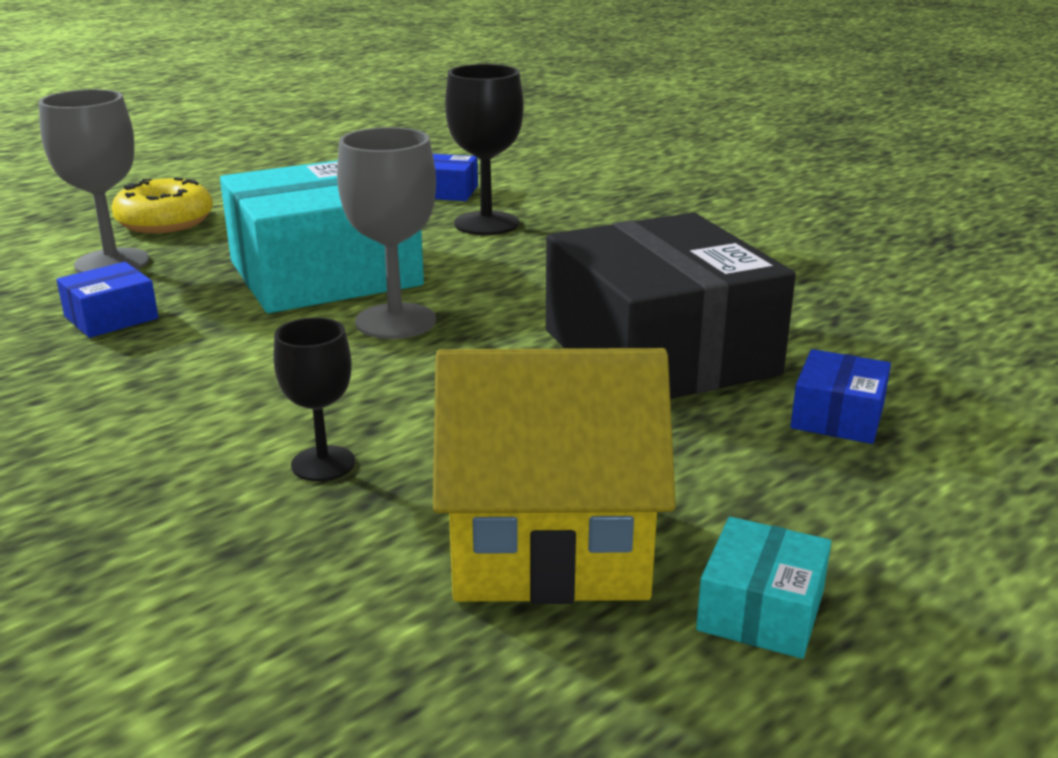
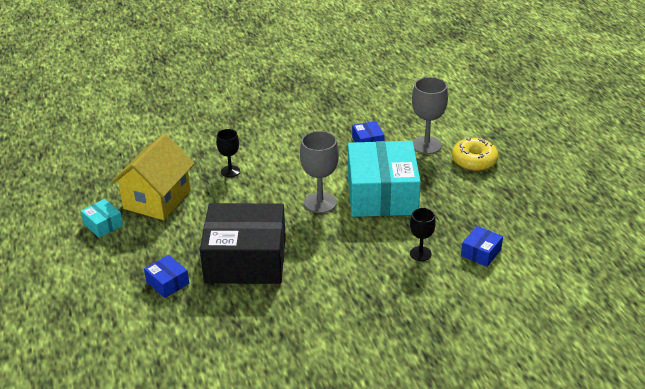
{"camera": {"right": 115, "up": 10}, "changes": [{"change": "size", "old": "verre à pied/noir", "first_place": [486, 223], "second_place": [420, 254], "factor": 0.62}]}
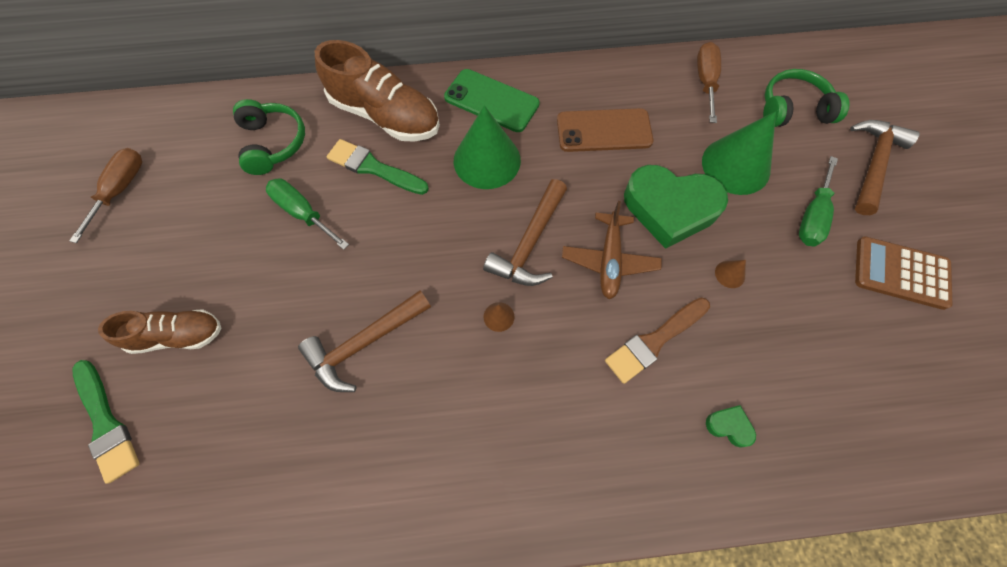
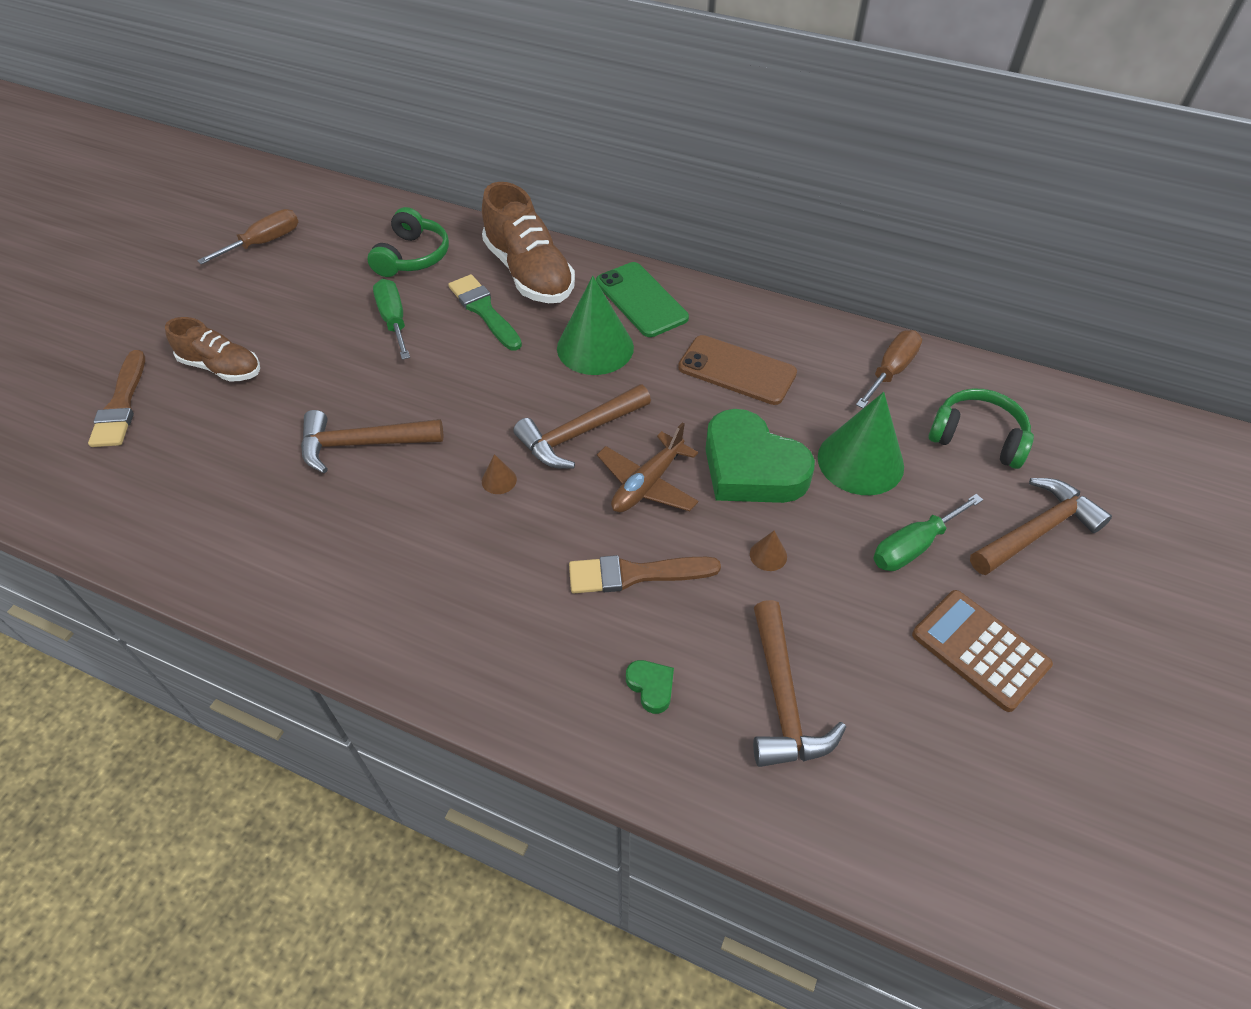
{"camera": {"right": 30, "up": -15}, "changes": [{"change": "appeared", "new": "marteau/marron", "second_place": [782, 698]}, {"change": "colour", "old": "pinceau/vert", "new": "pinceau/marron", "first_place": [106, 423], "second_place": [121, 405]}]}
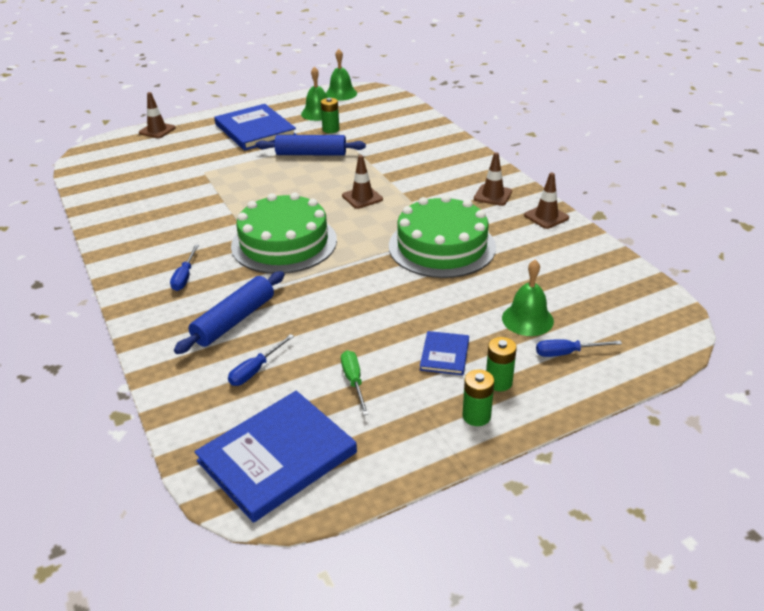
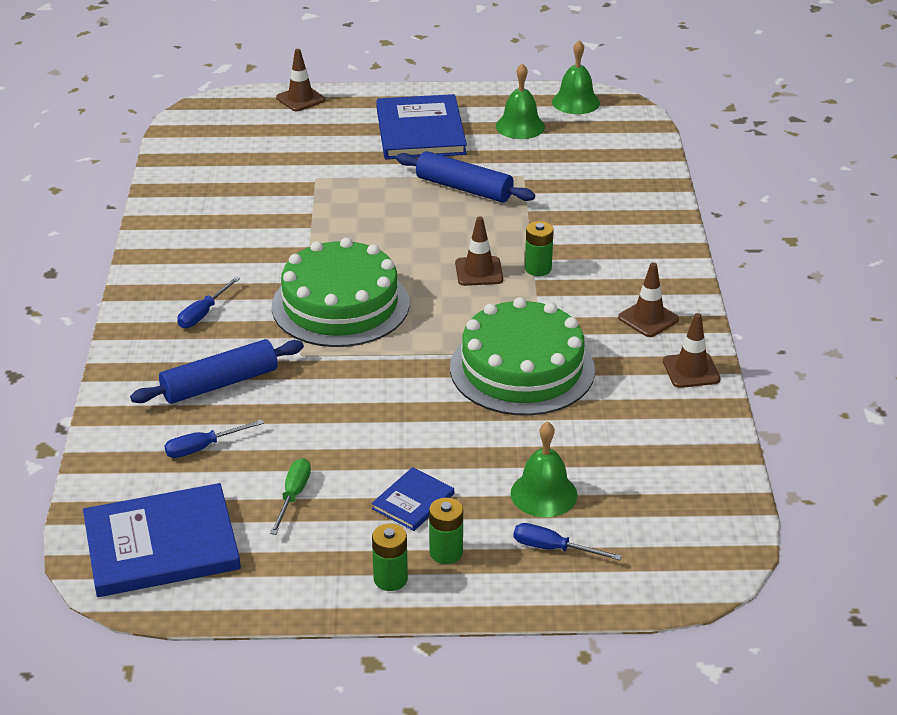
{"camera": {"right": 25, "up": 0}, "changes": [{"change": "relocated", "old": "pile/vert", "first_place": [331, 129], "second_place": [538, 268]}]}
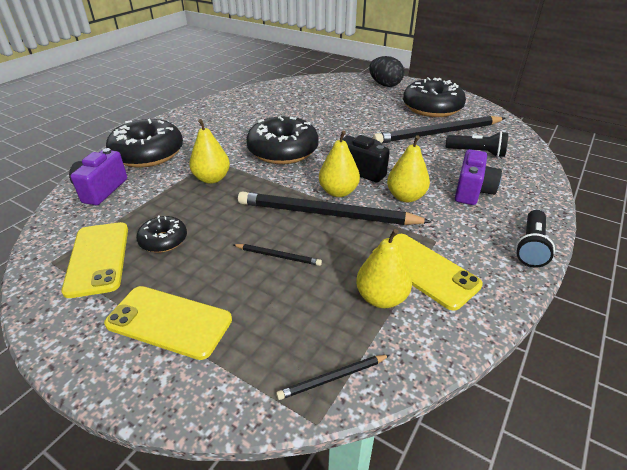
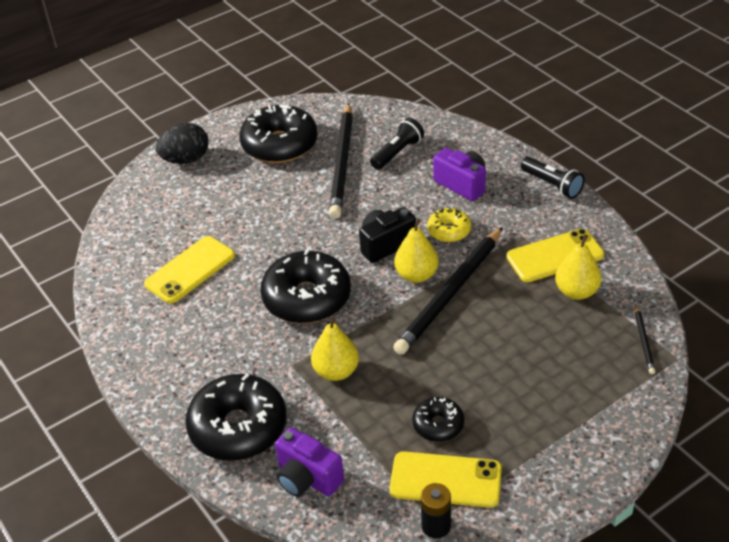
{"camera": {"right": -65, "up": 5}, "changes": [{"change": "missing", "old": "crayon/noir", "first_place": [278, 256]}, {"change": "appeared", "new": "pile/noir", "second_place": [436, 526]}, {"change": "relocated", "old": "téléphone/jaune", "first_place": [169, 322], "second_place": [190, 270]}, {"change": "exchanged", "old": "poire/jaune", "new": "beignet/jaune", "first_place": [405, 197], "second_place": [449, 231]}]}
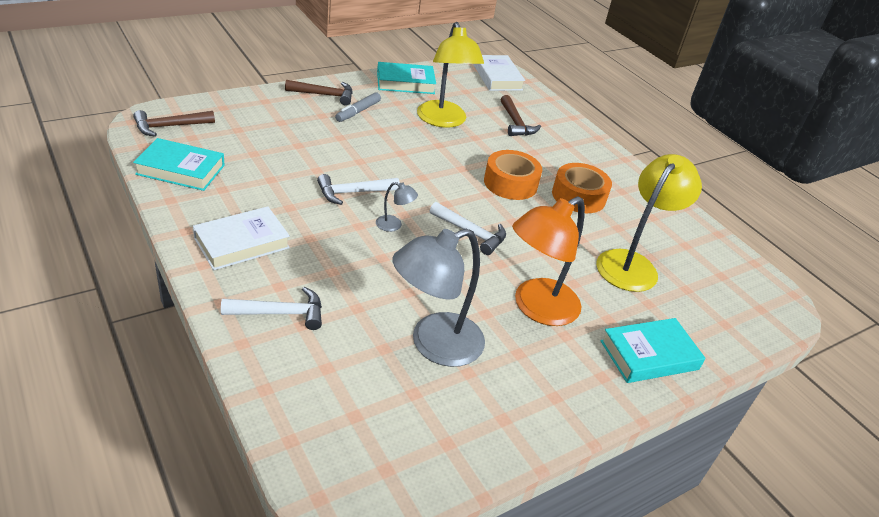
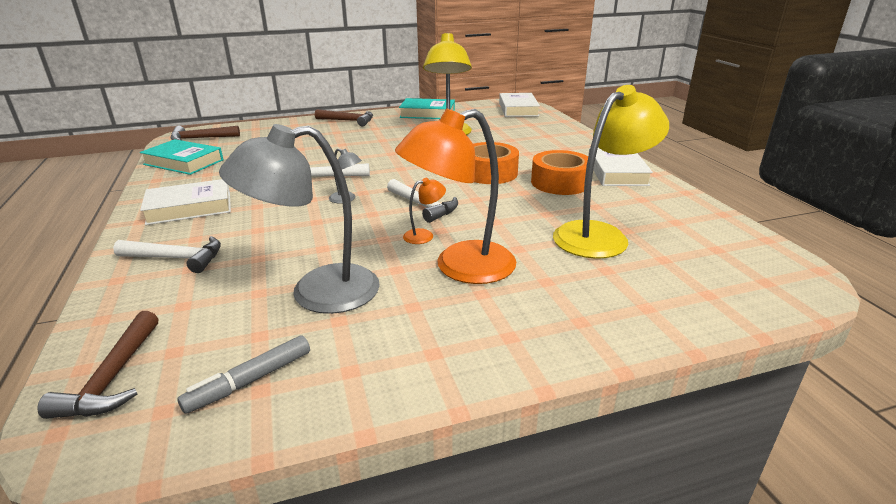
{"camera": {"right": 20, "up": -10}, "changes": [{"change": "missing", "old": "livre/turquoise", "first_place": [649, 355]}, {"change": "appeared", "new": "lampe/orange", "second_place": [424, 235]}, {"change": "appeared", "new": "livre/blanc", "second_place": [617, 172]}, {"change": "relocated", "old": "feutre/gris", "first_place": [358, 112], "second_place": [250, 381]}, {"change": "relocated", "old": "marteau/marron", "first_place": [516, 123], "second_place": [112, 378]}]}
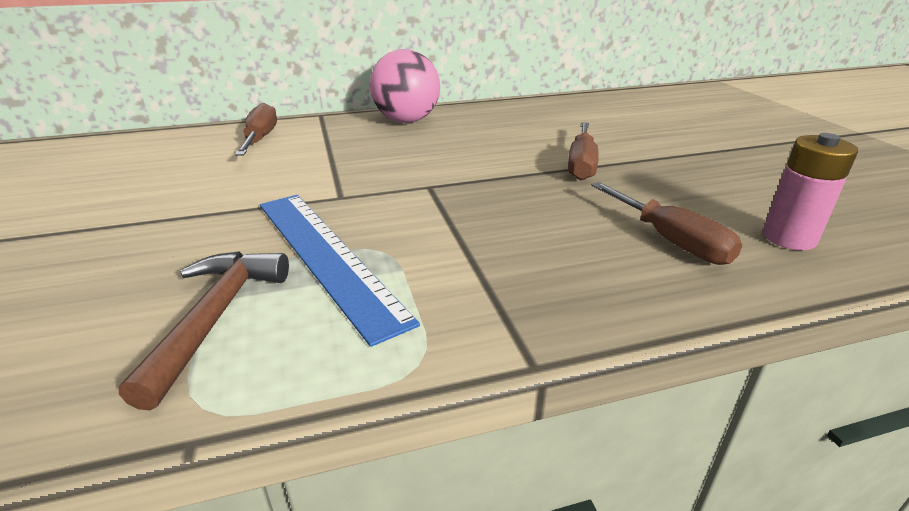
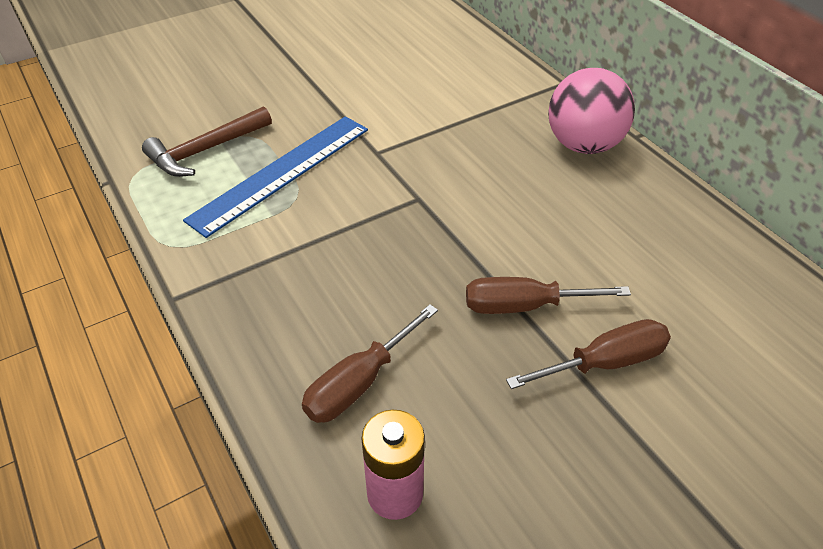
{"camera": {"right": 75, "up": 15}, "changes": [{"change": "relocated", "old": "tournevis/marron", "first_place": [260, 139], "second_place": [605, 363]}, {"change": "spun", "old": "marteau/marron", "first_place": [215, 317], "second_place": [205, 151], "degrees": 150}]}
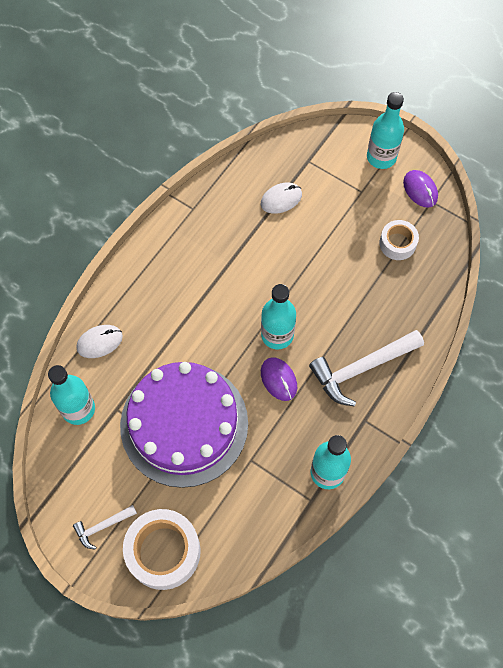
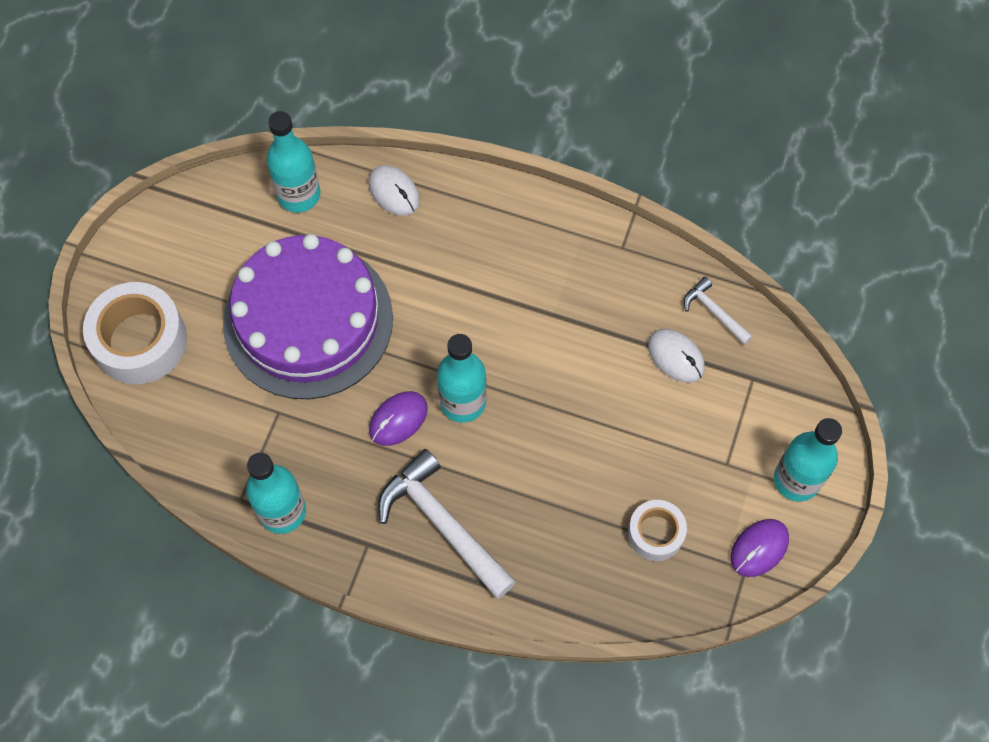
{"camera": {"right": 75, "up": 0}, "changes": [{"change": "relocated", "old": "marteau/blanc", "first_place": [102, 526], "second_place": [714, 312]}]}
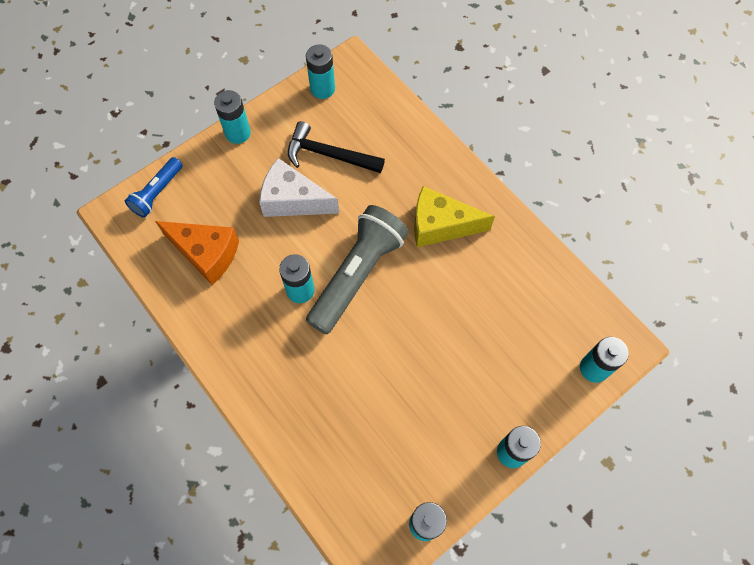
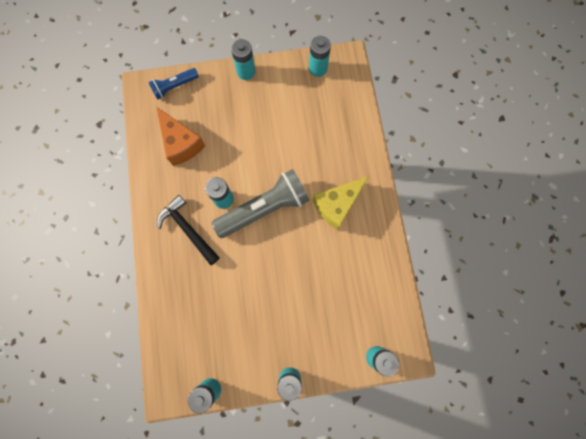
{"camera": {"right": 30, "up": 10}, "changes": [{"change": "missing", "old": "fromage/blanc", "first_place": [293, 200]}, {"change": "relocated", "old": "marteau/noir", "first_place": [329, 155], "second_place": [188, 229]}, {"change": "spun", "old": "fromage/jaune", "first_place": [440, 225], "second_place": [337, 205], "degrees": -75}]}
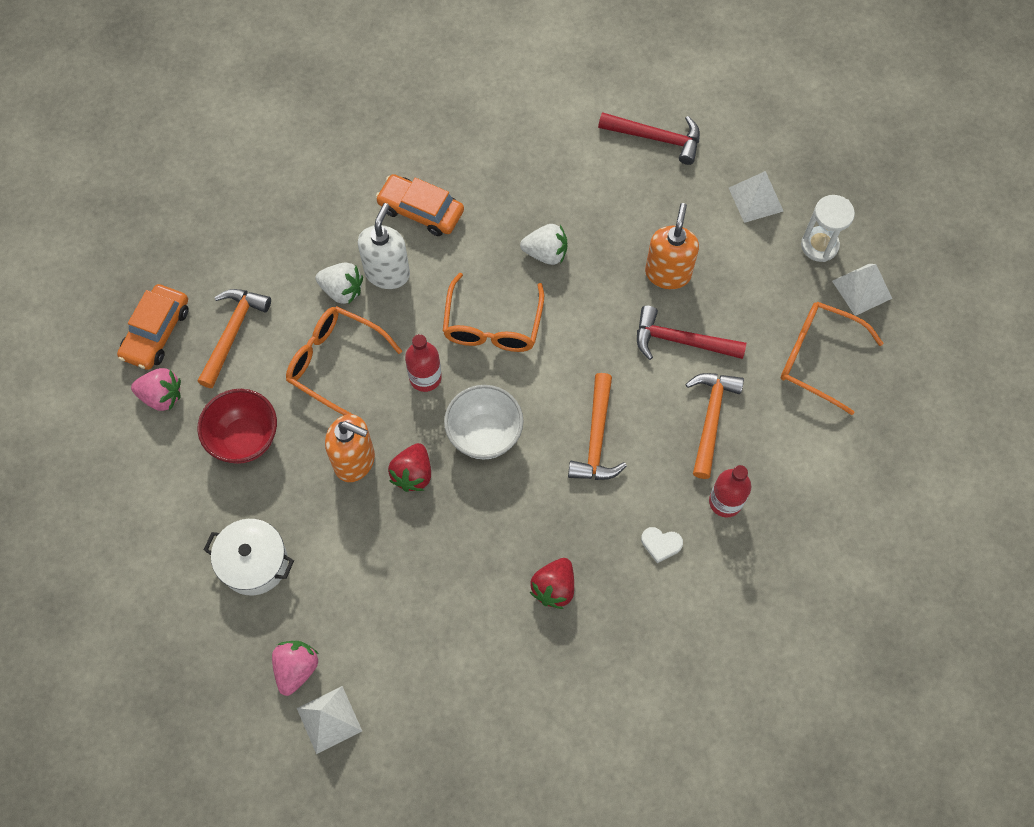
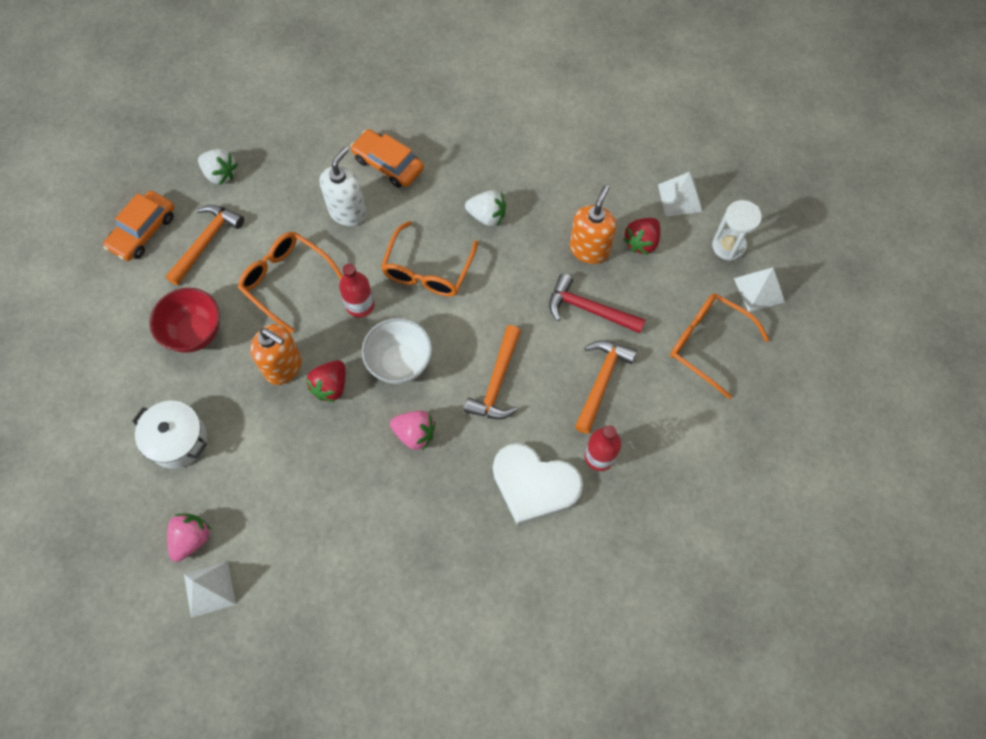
{"camera": {"right": 10, "up": 0}, "changes": [{"change": "missing", "old": "marteau/rouge", "first_place": [656, 138]}, {"change": "relocated", "old": "fraise/rose", "first_place": [162, 396], "second_place": [415, 434]}, {"change": "relocated", "old": "fraise/blanc", "first_place": [342, 290], "second_place": [220, 174]}, {"change": "relocated", "old": "fraise/rouge", "first_place": [554, 588], "second_place": [641, 242]}, {"change": "size", "old": "cœur/blanc", "first_place": [661, 544], "second_place": [534, 485], "factor": 2.46}]}
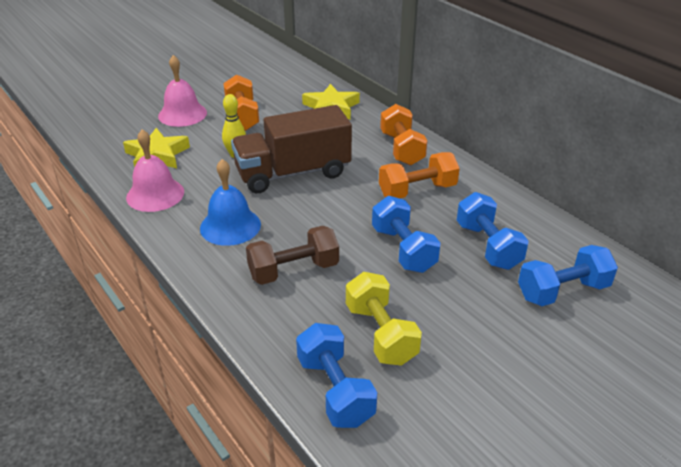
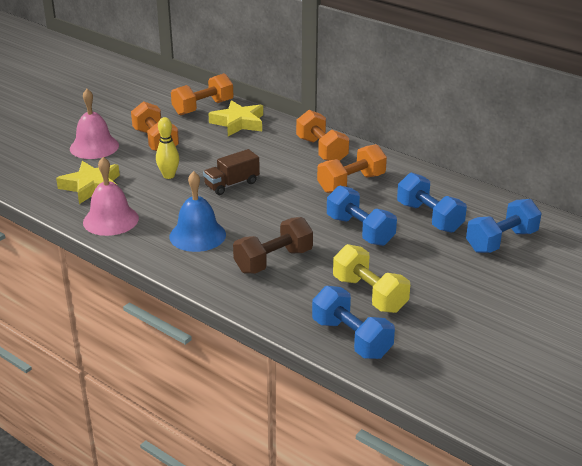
{"camera": {"right": -15, "up": -5}, "changes": [{"change": "appeared", "new": "haltère/orange", "second_place": [203, 108]}, {"change": "size", "old": "camion/marron", "first_place": [293, 173], "second_place": [232, 184], "factor": 0.51}]}
